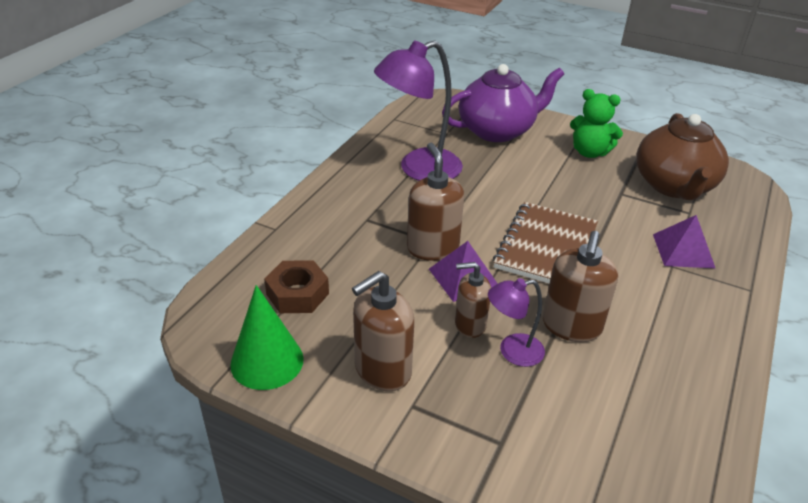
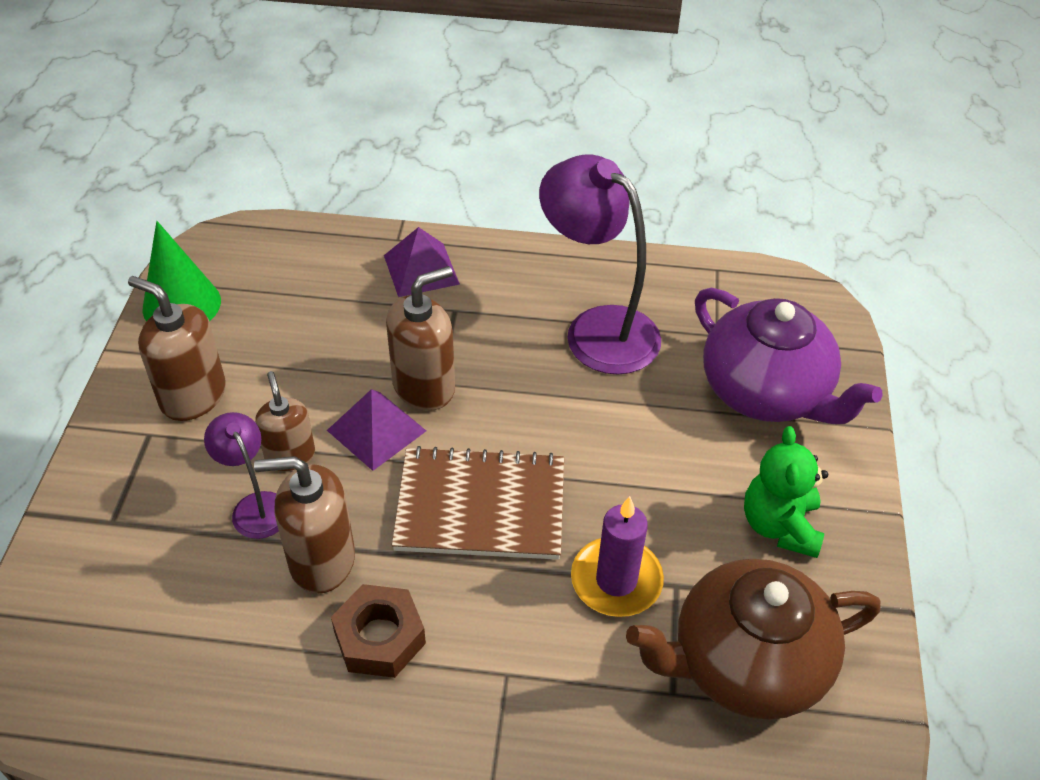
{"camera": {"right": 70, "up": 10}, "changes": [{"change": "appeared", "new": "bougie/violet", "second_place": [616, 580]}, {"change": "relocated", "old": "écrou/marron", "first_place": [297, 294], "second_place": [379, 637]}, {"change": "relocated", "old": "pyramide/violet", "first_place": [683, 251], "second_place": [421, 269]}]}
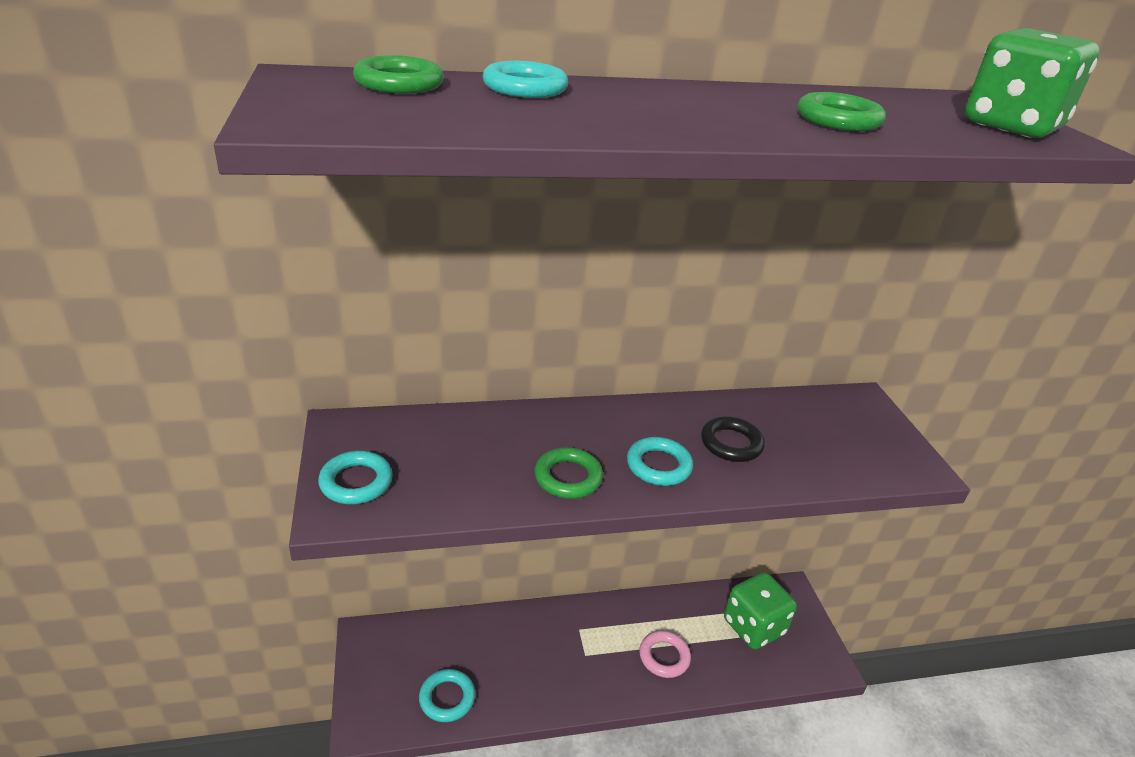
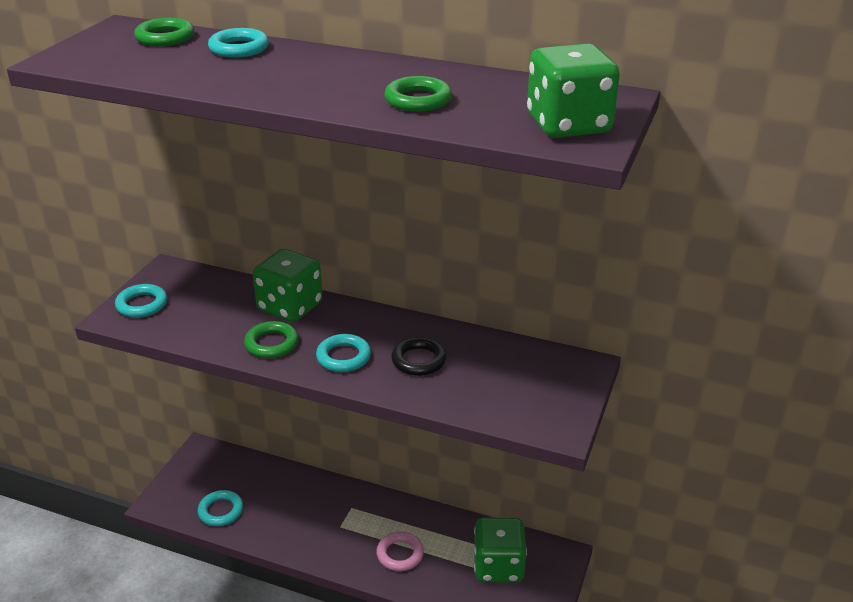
{"camera": {"right": 35, "up": 0}, "changes": [{"change": "appeared", "new": "dé/vert", "second_place": [290, 307]}]}
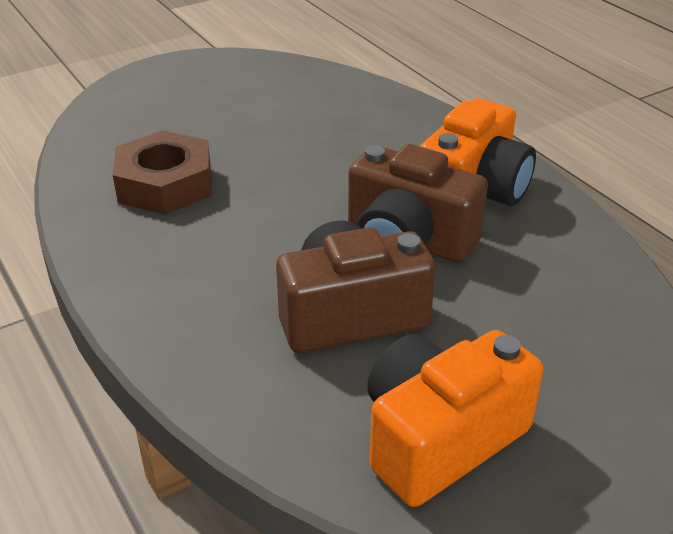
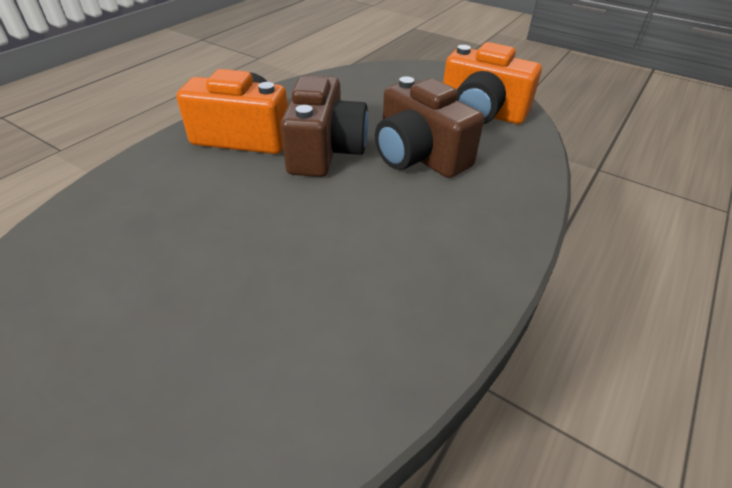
{"camera": {"right": -115, "up": 5}, "changes": [{"change": "missing", "old": "écrou/marron", "first_place": [165, 184]}]}
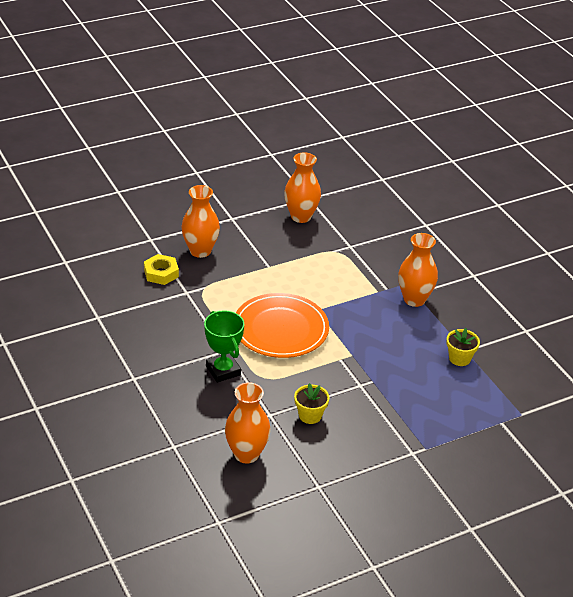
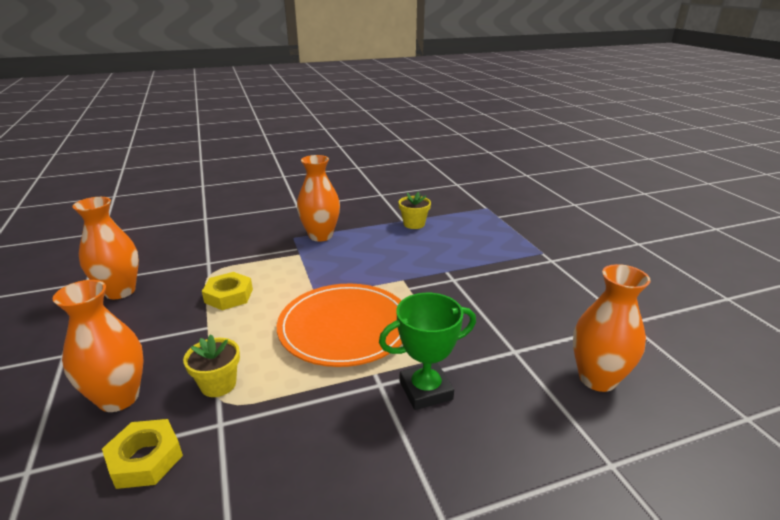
{"camera": {"right": -80, "up": -10}, "changes": [{"change": "appeared", "new": "écrou/jaune", "second_place": [229, 296]}, {"change": "relocated", "old": "pot de fleurs/jaune", "first_place": [310, 415], "second_place": [218, 384]}]}
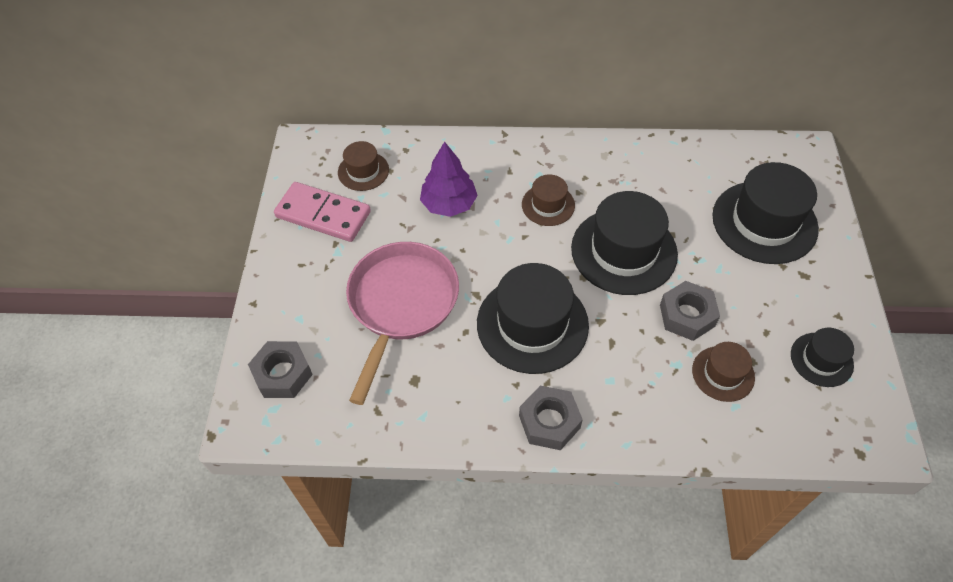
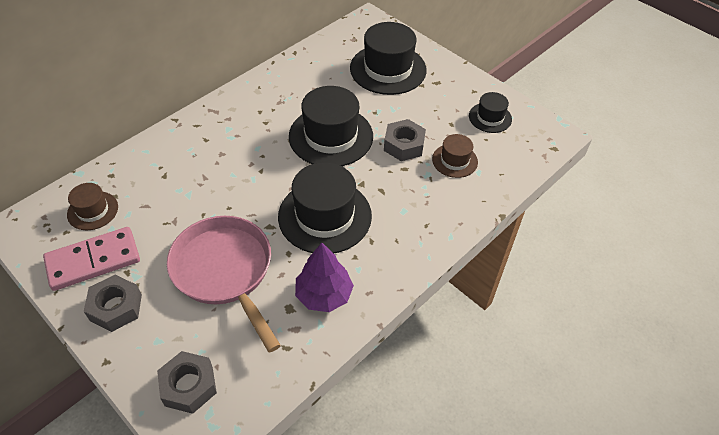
{"camera": {"right": -50, "up": -5}, "changes": [{"change": "missing", "old": "chapeau/marron", "first_place": [548, 205]}, {"change": "relocated", "old": "arbre/violet", "first_place": [449, 204], "second_place": [324, 295]}, {"change": "relocated", "old": "écrou/gris", "first_place": [549, 422], "second_place": [116, 307]}]}
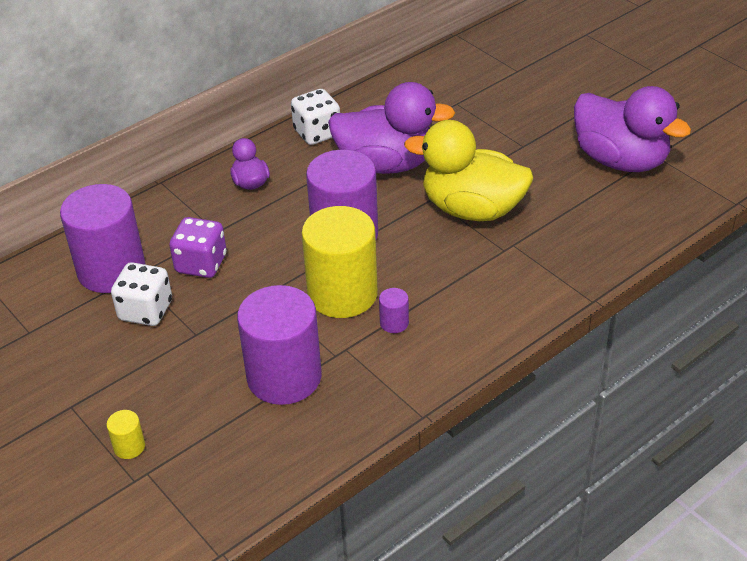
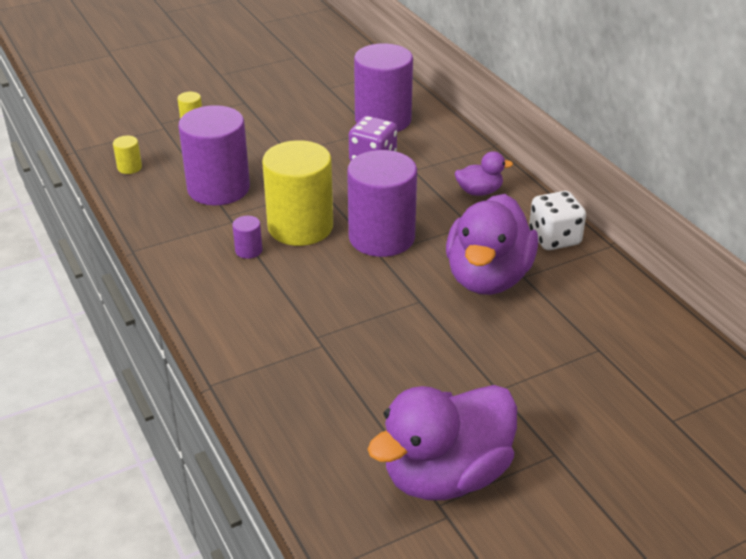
{"camera": {"right": 100, "up": -5}, "changes": [{"change": "missing", "old": "dé/blanc", "first_place": [145, 311]}, {"change": "missing", "old": "canard/jaune", "first_place": [472, 209]}, {"change": "appeared", "new": "cylindre/jaune", "second_place": [129, 167]}]}
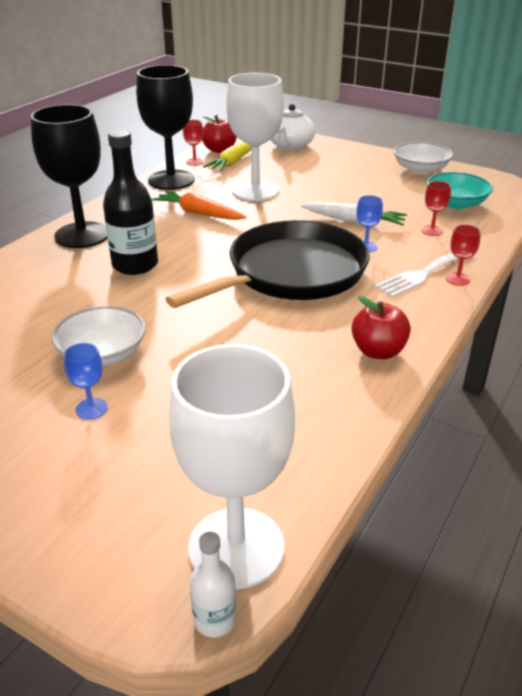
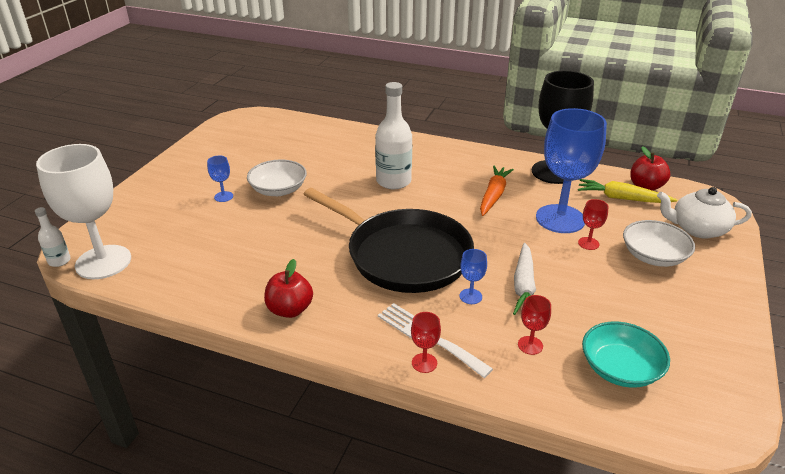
{"camera": {"right": 80, "up": 0}, "changes": [{"change": "missing", "old": "verre à pied/noir", "first_place": [82, 235]}, {"change": "relocated", "old": "verre à pied/rouge", "first_place": [194, 162], "second_place": [588, 243]}, {"change": "relocated", "old": "bol/blanc", "first_place": [420, 169], "second_place": [653, 256]}, {"change": "colour", "old": "bouteille/noir", "new": "bouteille/blanc", "first_place": [135, 265], "second_place": [393, 181]}, {"change": "colour", "old": "verre à pied/blanc", "new": "verre à pied/bleu", "first_place": [255, 191], "second_place": [560, 219]}]}
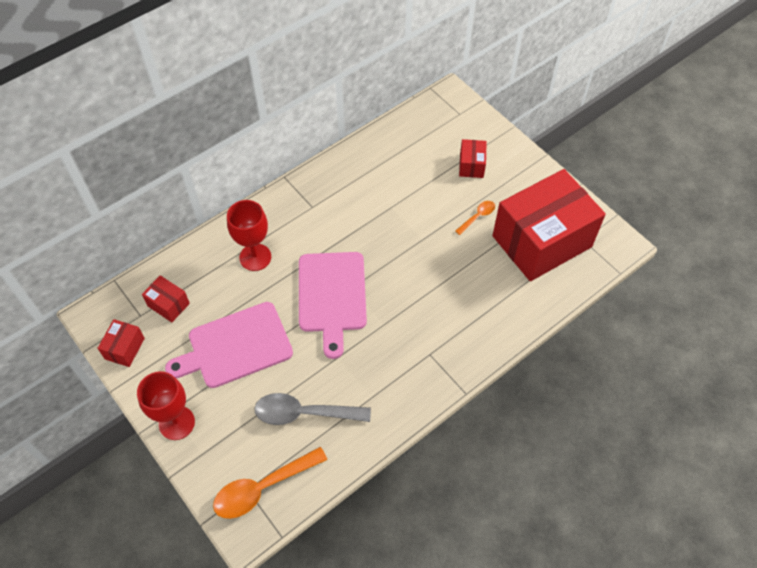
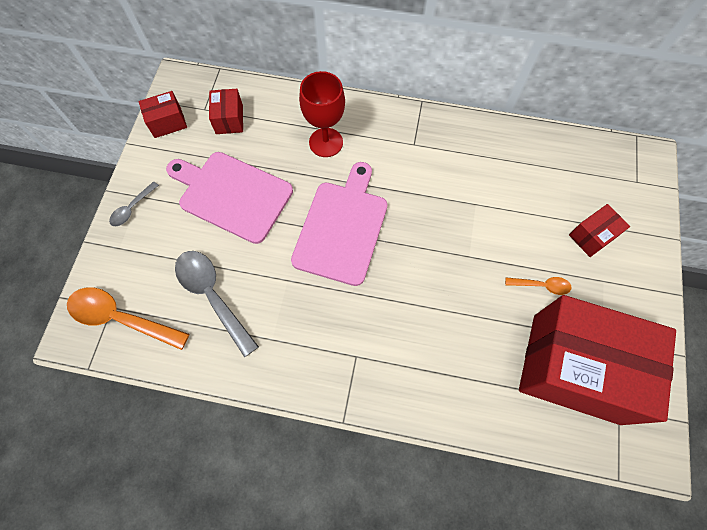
{"camera": {"right": 50, "up": 10}, "changes": [{"change": "exchanged", "old": "verre à pied/rouge", "new": "cuillère/gris", "first_place": [176, 423], "second_place": [132, 208]}, {"change": "spun", "old": "planche à découper/rose", "first_place": [332, 296], "second_place": [342, 228], "degrees": 150}]}
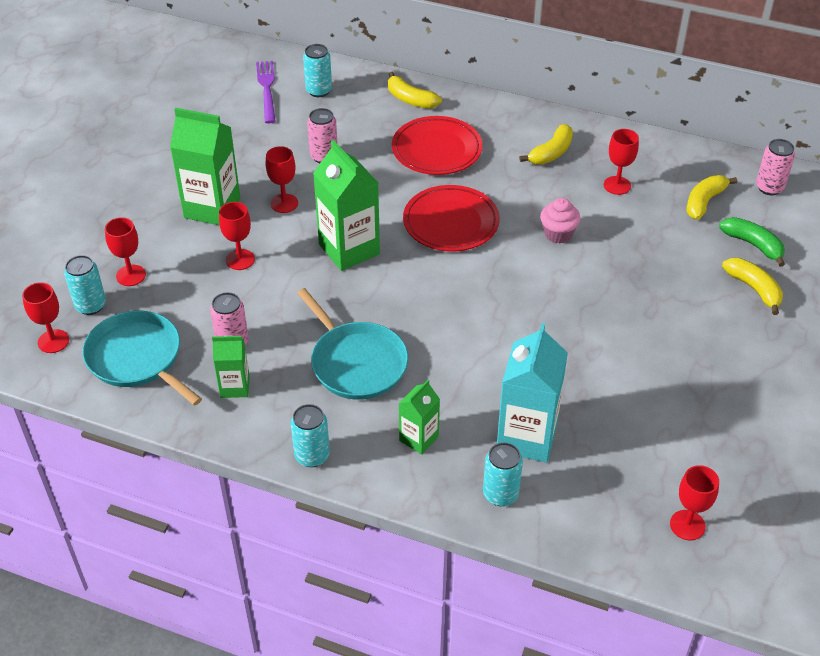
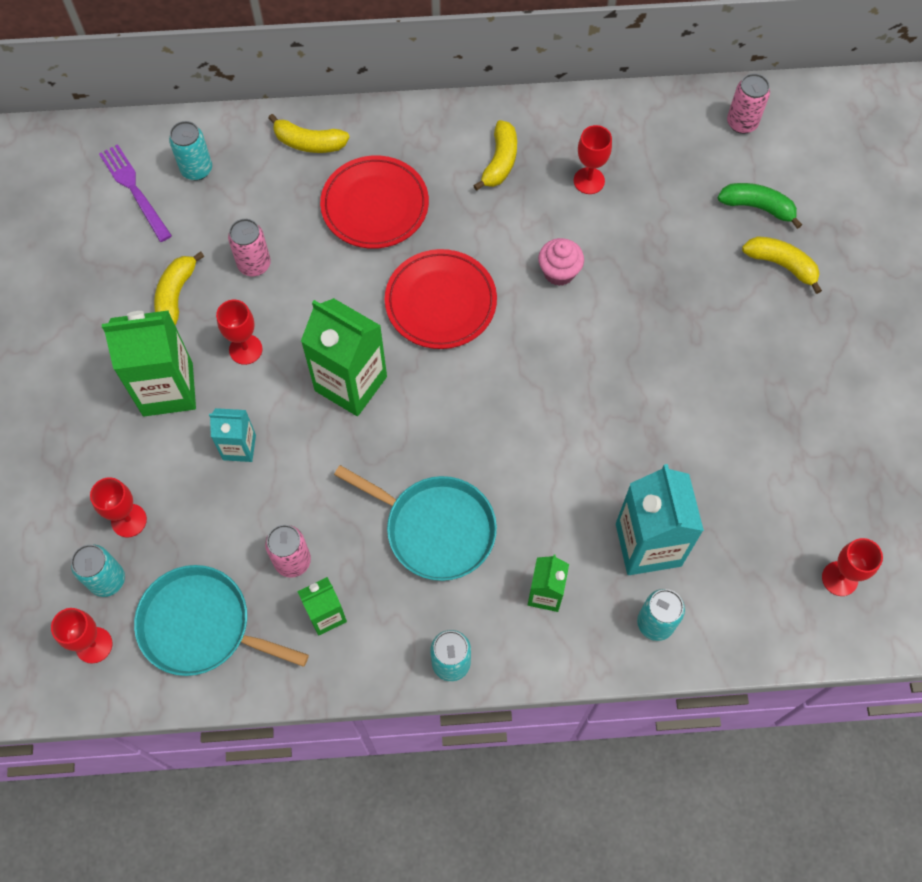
{"camera": {"right": -25, "up": 20}, "changes": [{"change": "relocated", "old": "banane/jaune", "first_place": [704, 202], "second_place": [176, 295]}, {"change": "exchanged", "old": "verre à pied/rouge", "new": "brique de lait/turquoise", "first_place": [240, 259], "second_place": [239, 447]}]}
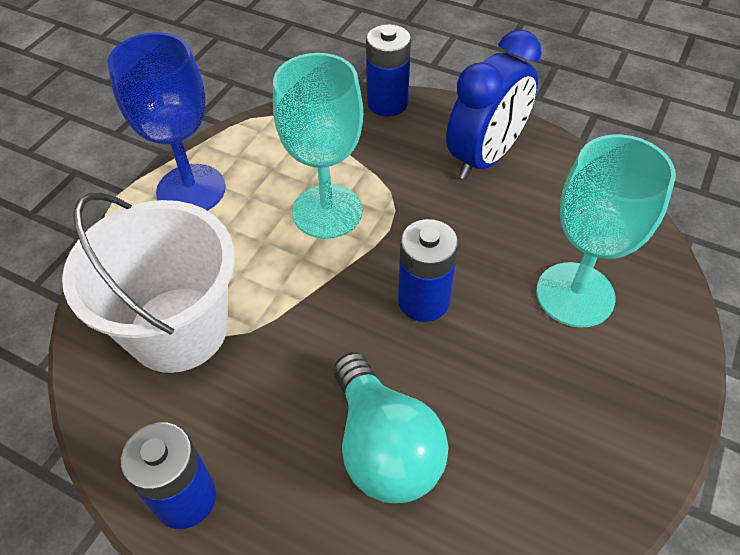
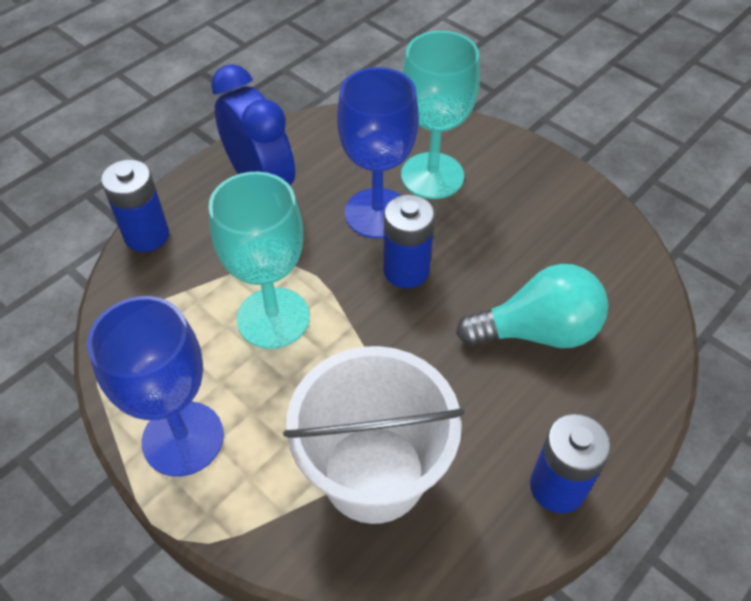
{"camera": {"right": -75, "up": 0}, "changes": [{"change": "appeared", "new": "verre à pied/bleu", "second_place": [377, 213]}]}
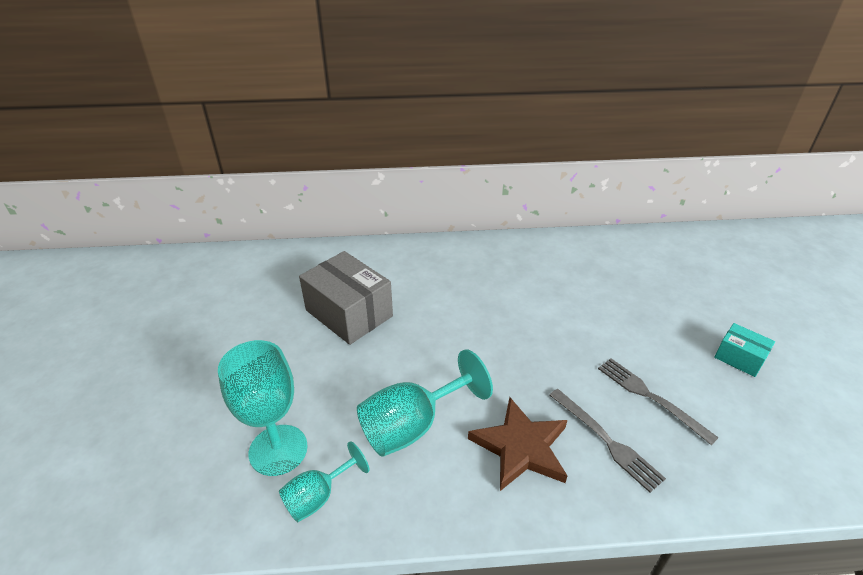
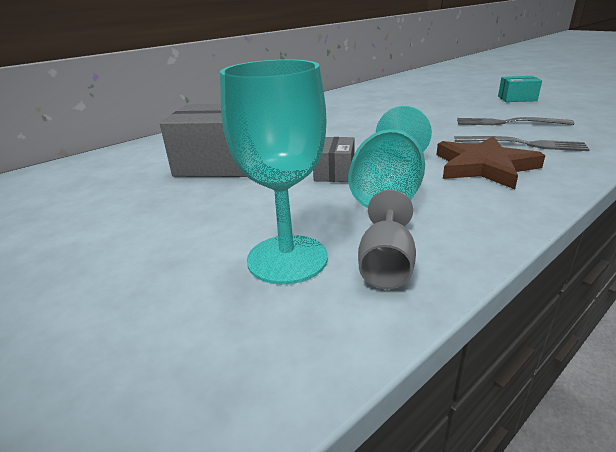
{"camera": {"right": -35, "up": -10}, "changes": [{"change": "appeared", "new": "boîte/gris", "second_place": [334, 172]}, {"change": "colour", "old": "verre à pied/turquoise", "new": "verre à pied/gris", "first_place": [318, 496], "second_place": [386, 264]}]}
